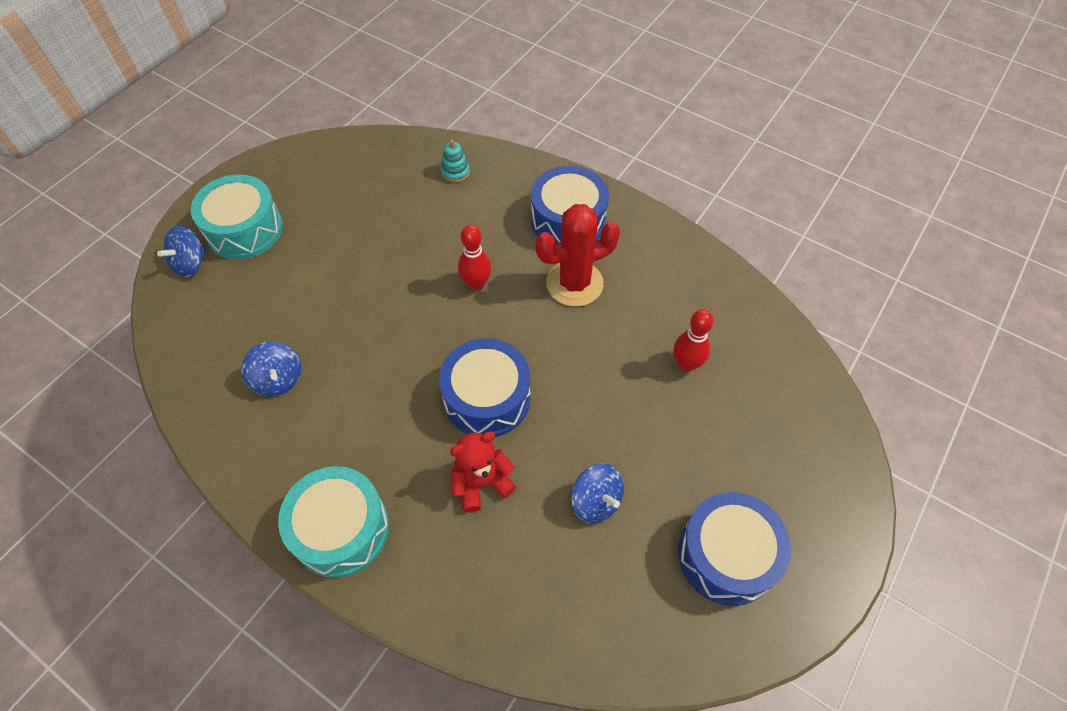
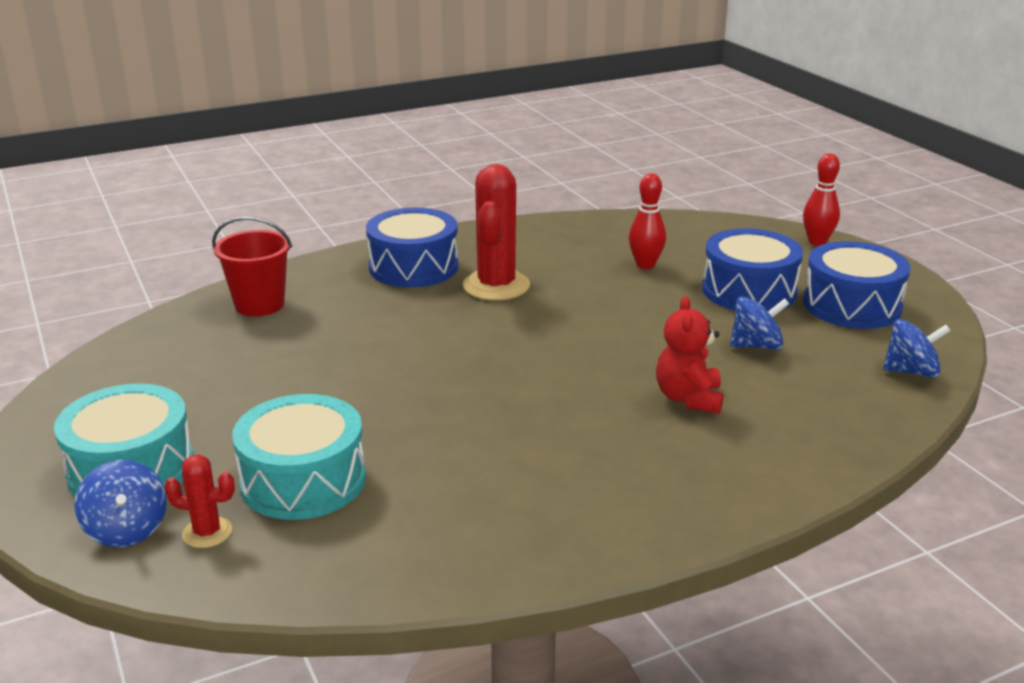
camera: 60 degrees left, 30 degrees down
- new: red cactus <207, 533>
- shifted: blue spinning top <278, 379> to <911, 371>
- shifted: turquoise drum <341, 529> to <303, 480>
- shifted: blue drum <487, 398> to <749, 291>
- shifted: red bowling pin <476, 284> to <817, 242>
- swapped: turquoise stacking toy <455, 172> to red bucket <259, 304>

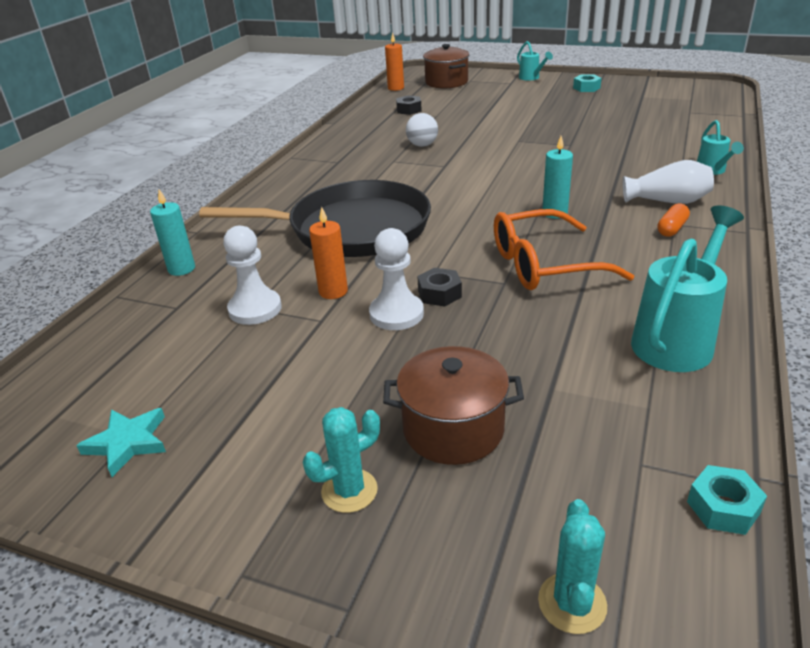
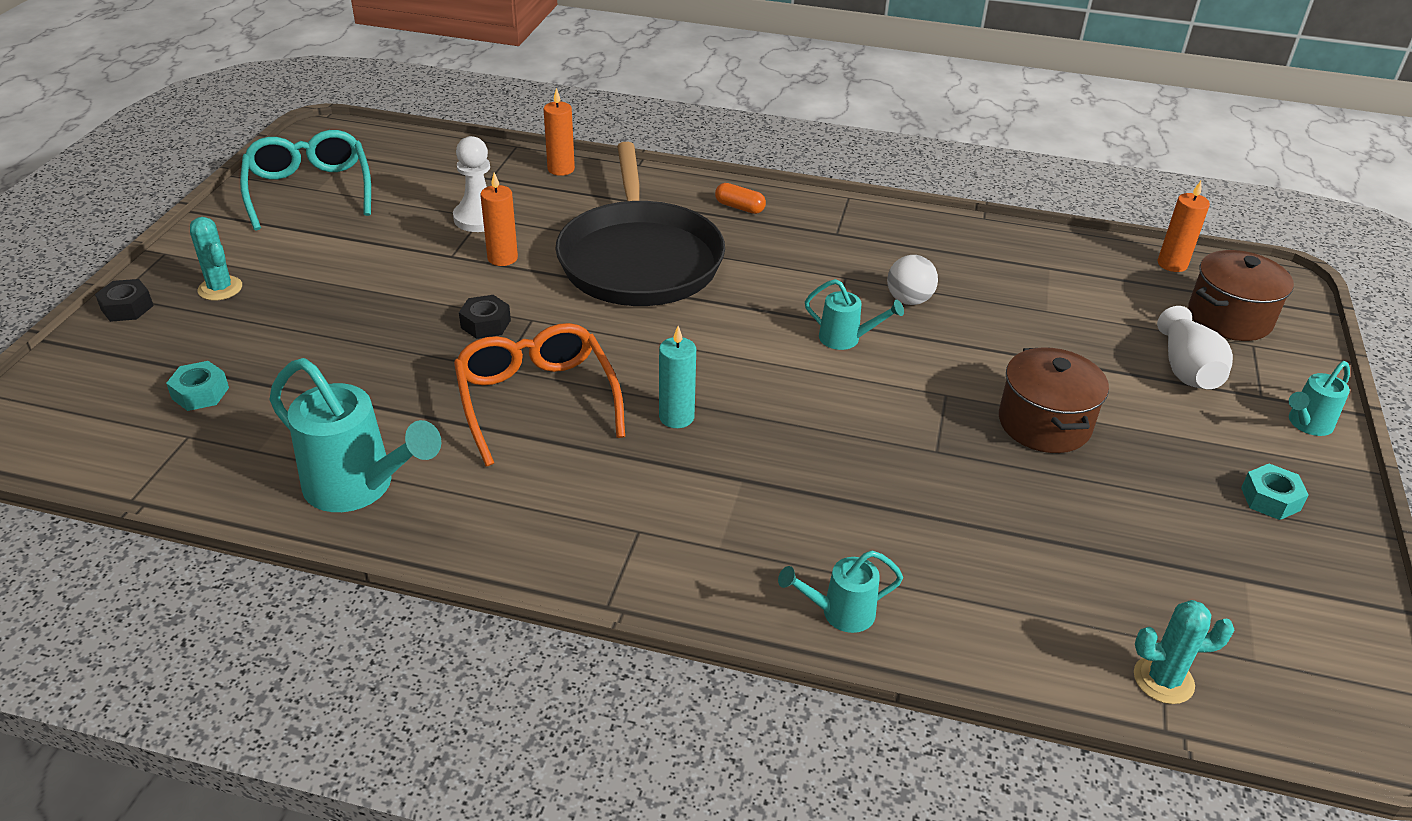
camera: 80 degrees right, 5 degrees up
- gone: white pawn <396, 314>
- new: turquoise watering can <846, 339>
- shifted: brown pot <453, 429> to <1044, 423>
- shifted: black nut <409, 110> to <127, 307>
- shifted: turquoise cactus <572, 603> to <1163, 680>
- shifted: white vase <667, 201> to <1186, 369>
- shifted: orange capsule <672, 229> to <739, 207>
- shifted: turquoise nut <723, 507> to <200, 393>
- swapped: turquoise star <128, 443> to turquoise glasses <309, 190>
- repainted: turquoise candle <181, 269> to orange candle <561, 169>

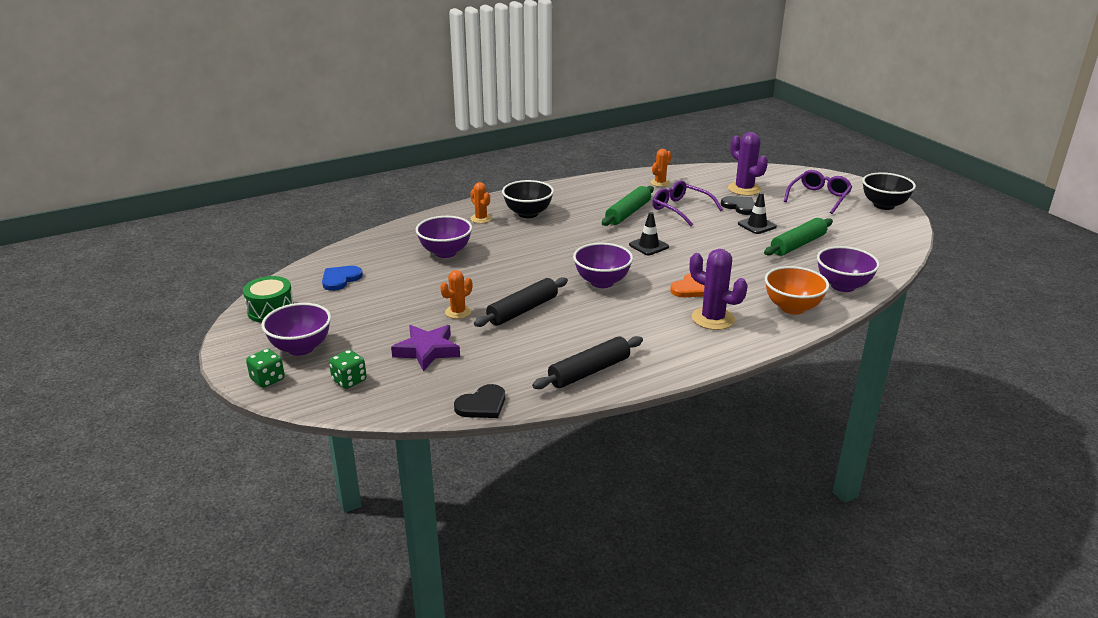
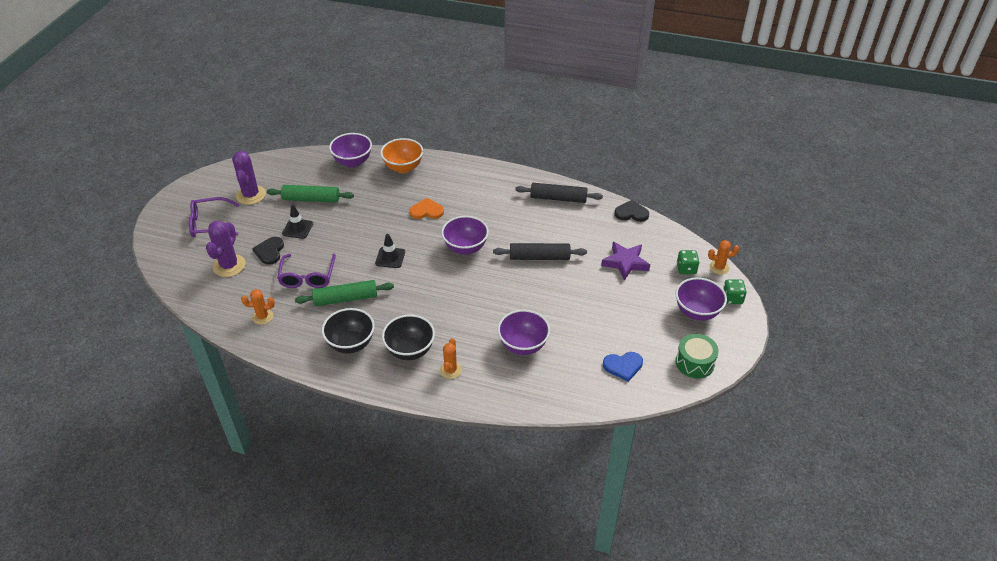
camera: 135 degrees left, 15 degrees up
- shifted: orange cactus <458, 312> to <719, 267>
- shifted: purple cactus <713, 319> to <251, 195>
- shifted: black bowl <884, 205> to <351, 344>

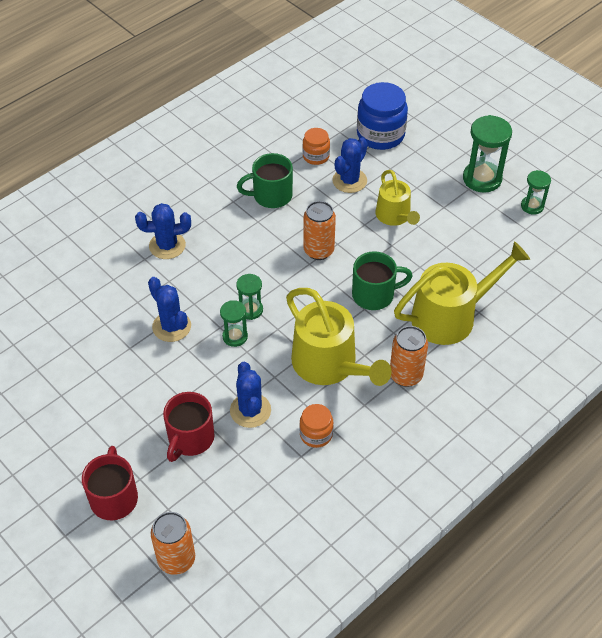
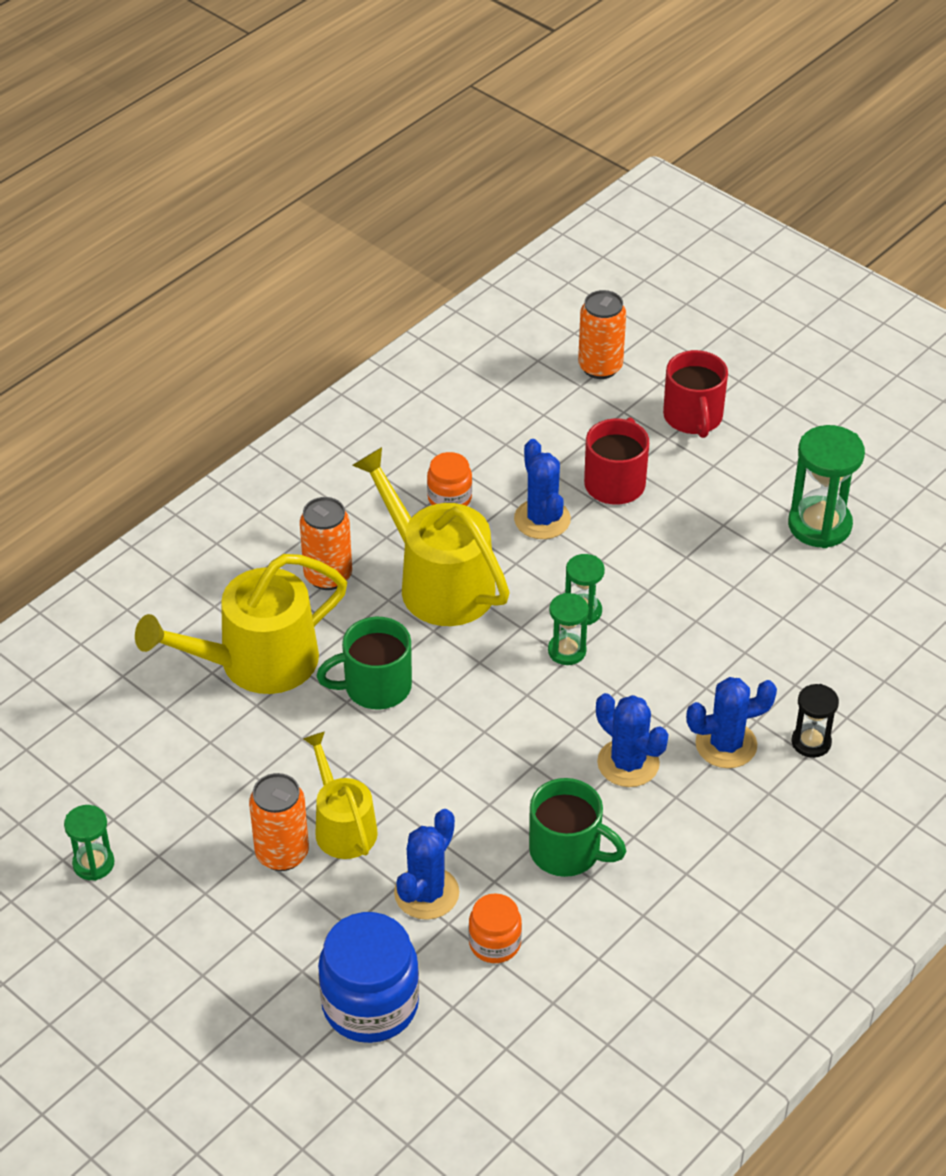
camera: 175 degrees right, 5 degrees down
- new: black hourglass <811, 742>
- shifted: blue cactus <171, 326> to <628, 763>
- shifted: orange can <318, 251> to <282, 853>
- shifted: green hourglass <482, 179> to <819, 525>
- rotated: green mug <271, 196> = <567, 851> 45 degrees clockwise

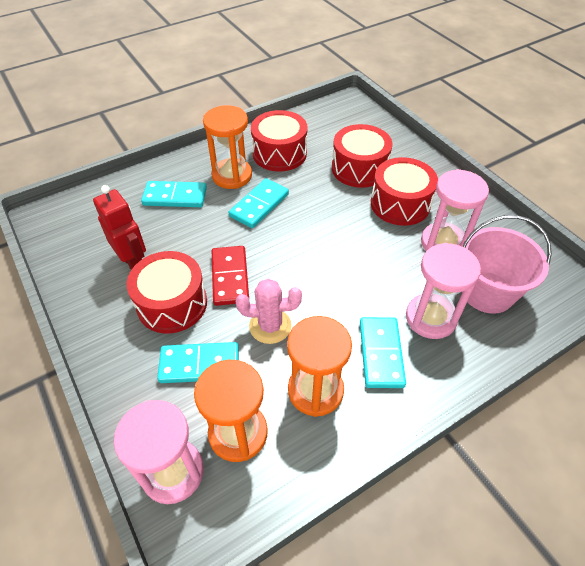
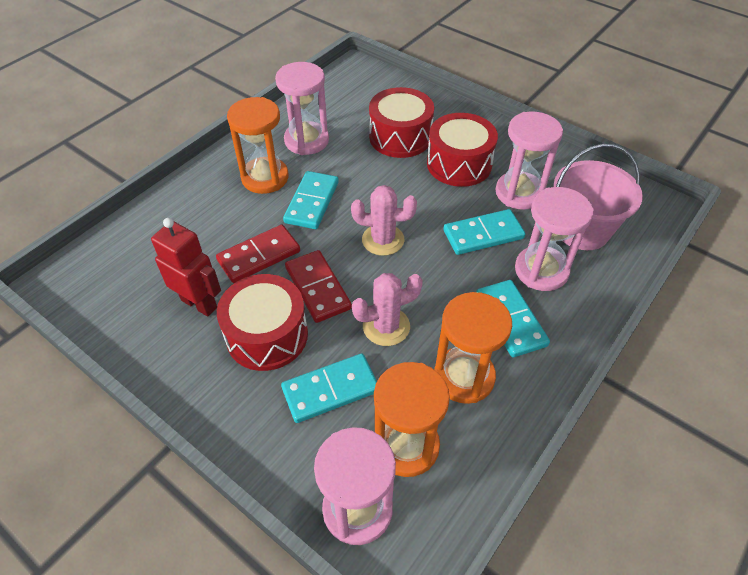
camera: 20 degrees left, 0 degrees up
- new: red domino <259, 256>
- new: pink cactus <383, 240>
- shifted: turquoise domino <175, 196> to <483, 234>
- swapped: red drum <279, 153> to pink hourglass <306, 140>

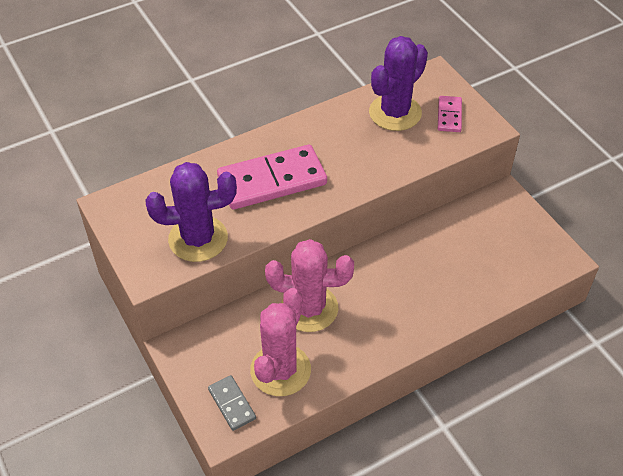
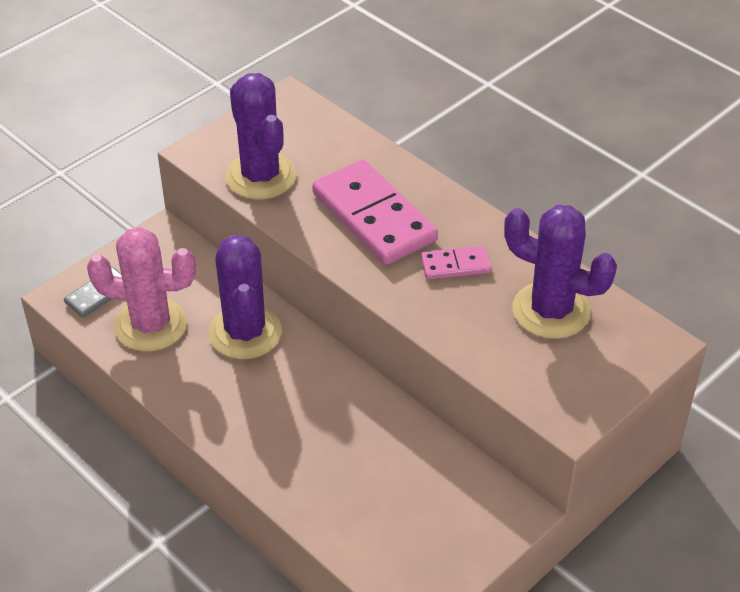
camera: 75 degrees right, 5 degrees down
- shifted: pink domino <449, 116> to <455, 265>
- repainted: pink cactus <309, 308> to purple cactus <245, 333>

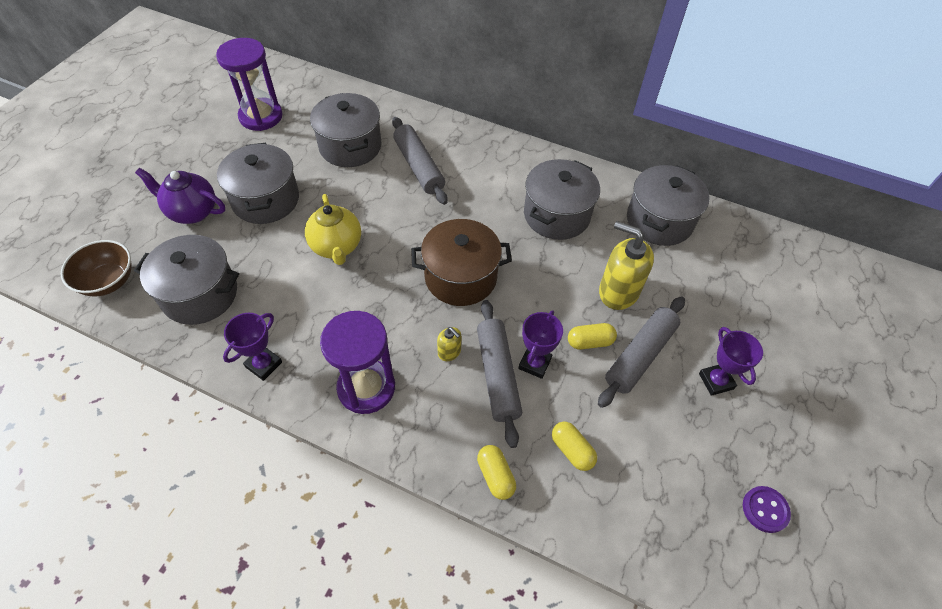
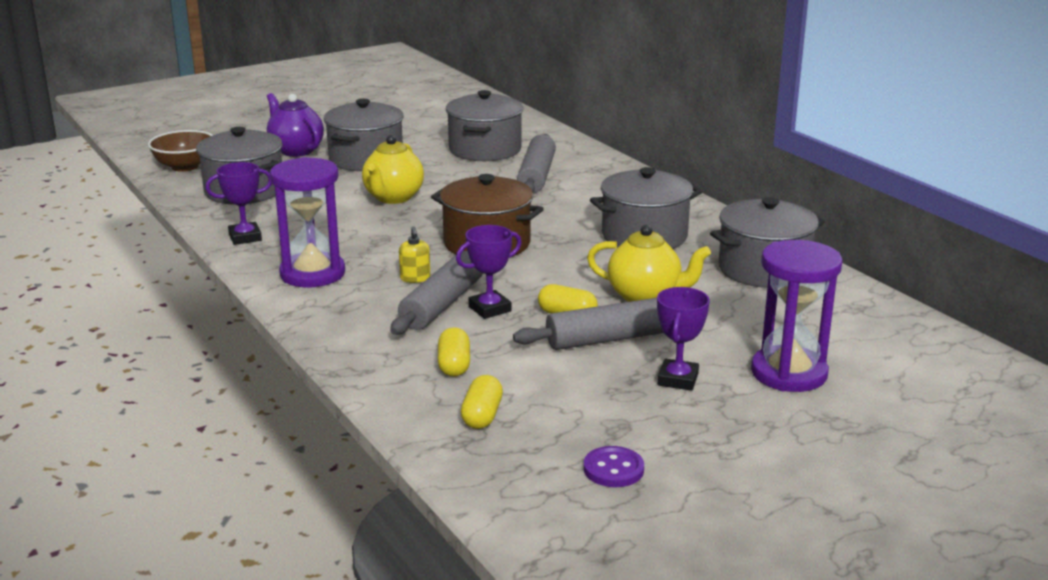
camera: 35 degrees right, 30 degrees down
- shifted: purple hourglass <261, 116> to <789, 373>
- shifted: yellow capsule <495, 476> to <482, 416>
- swapped: yellow soap dispenser <618, 291> to yellow teapot <645, 296>

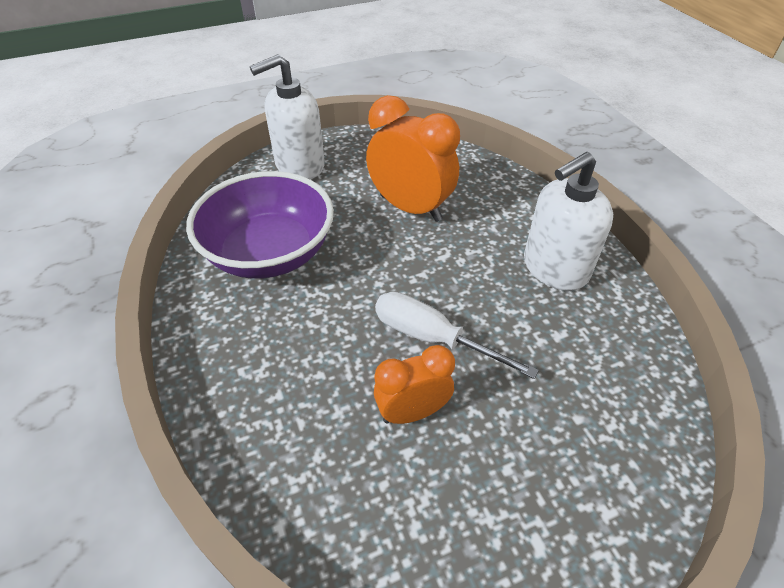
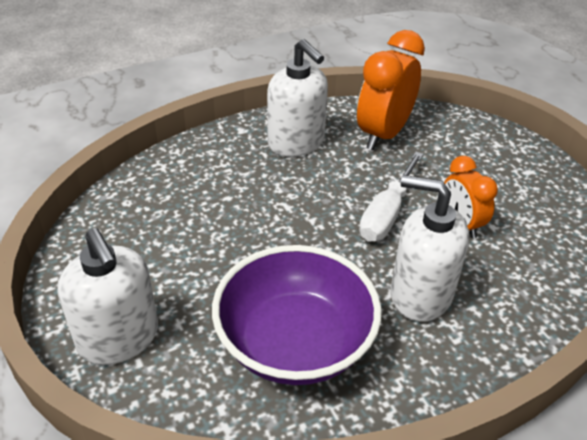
camera: 95 degrees left, 5 degrees down
- new: white soap dispenser <420, 294>
- shifted: orange clock <410, 208> to <383, 134>

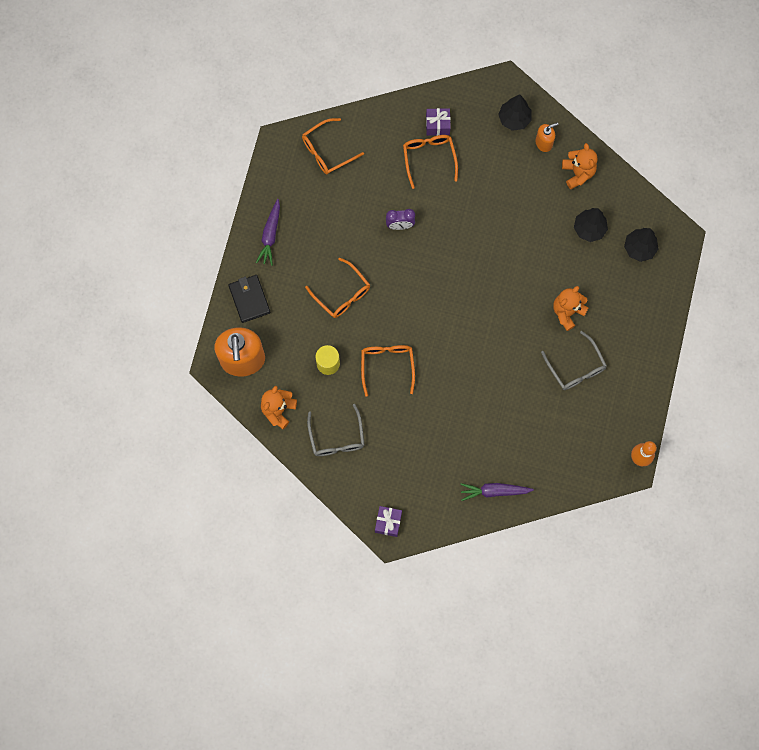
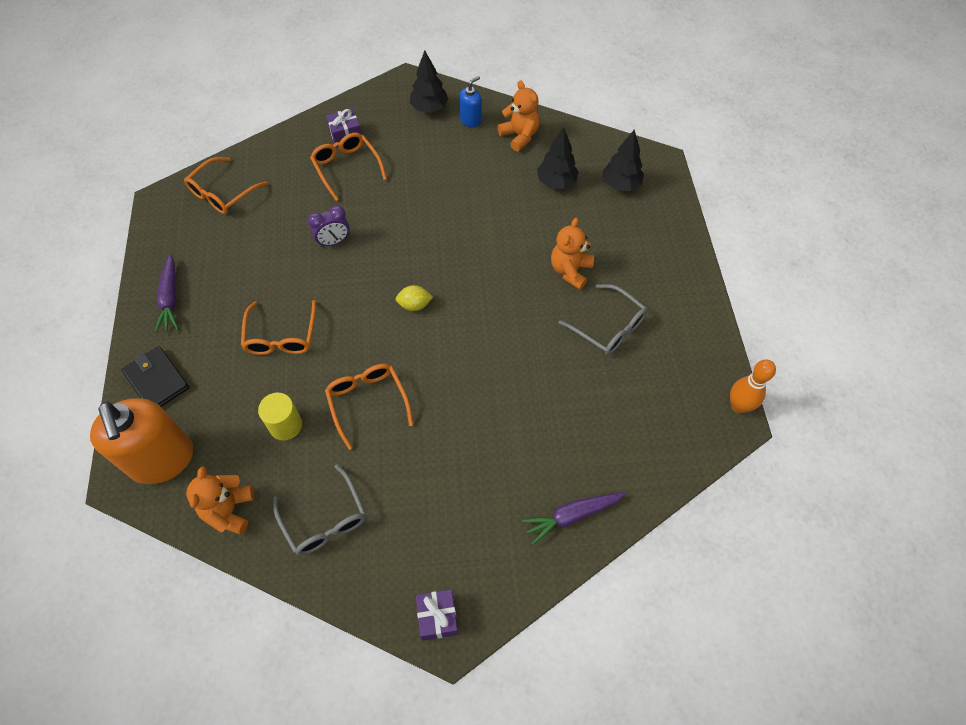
camera: 20 degrees left, 15 degrees down
- new: yellow lemon <414, 305>
- repainted: orange soap dispenser <544, 143> to blue soap dispenser <470, 120>
- rotated: orange glasses <342, 293> = <281, 336> 60 degrees clockwise

